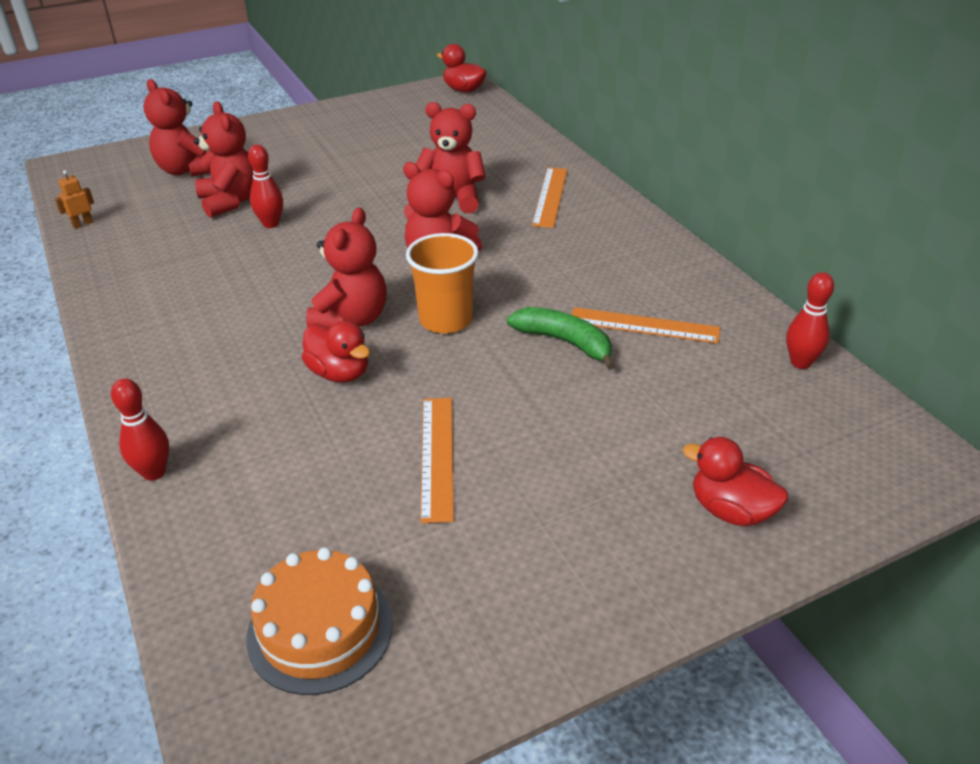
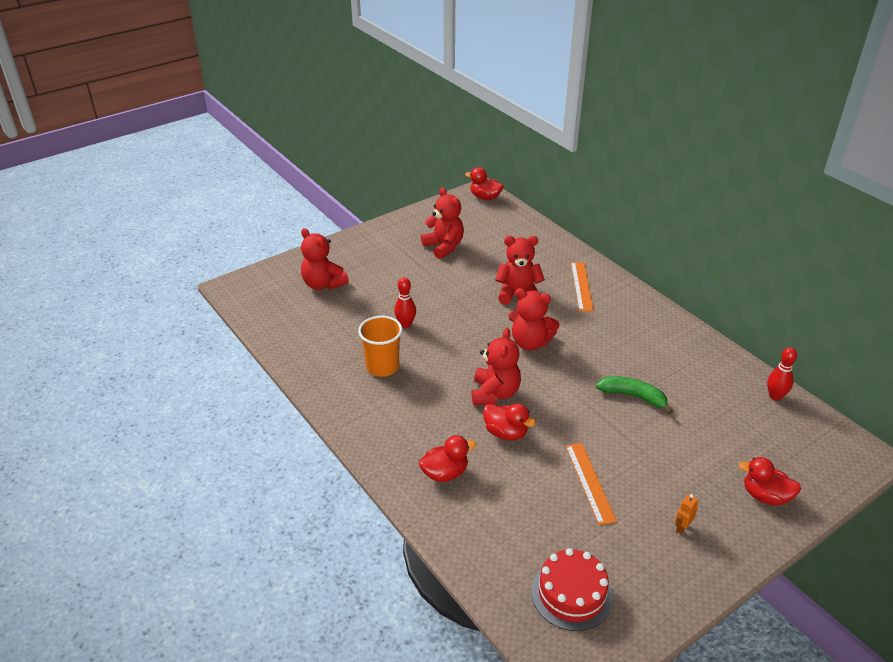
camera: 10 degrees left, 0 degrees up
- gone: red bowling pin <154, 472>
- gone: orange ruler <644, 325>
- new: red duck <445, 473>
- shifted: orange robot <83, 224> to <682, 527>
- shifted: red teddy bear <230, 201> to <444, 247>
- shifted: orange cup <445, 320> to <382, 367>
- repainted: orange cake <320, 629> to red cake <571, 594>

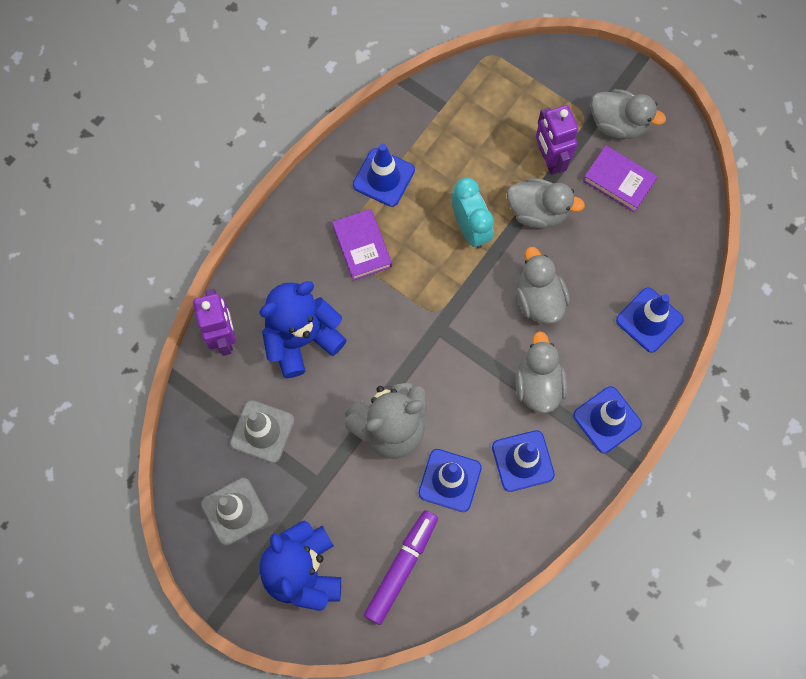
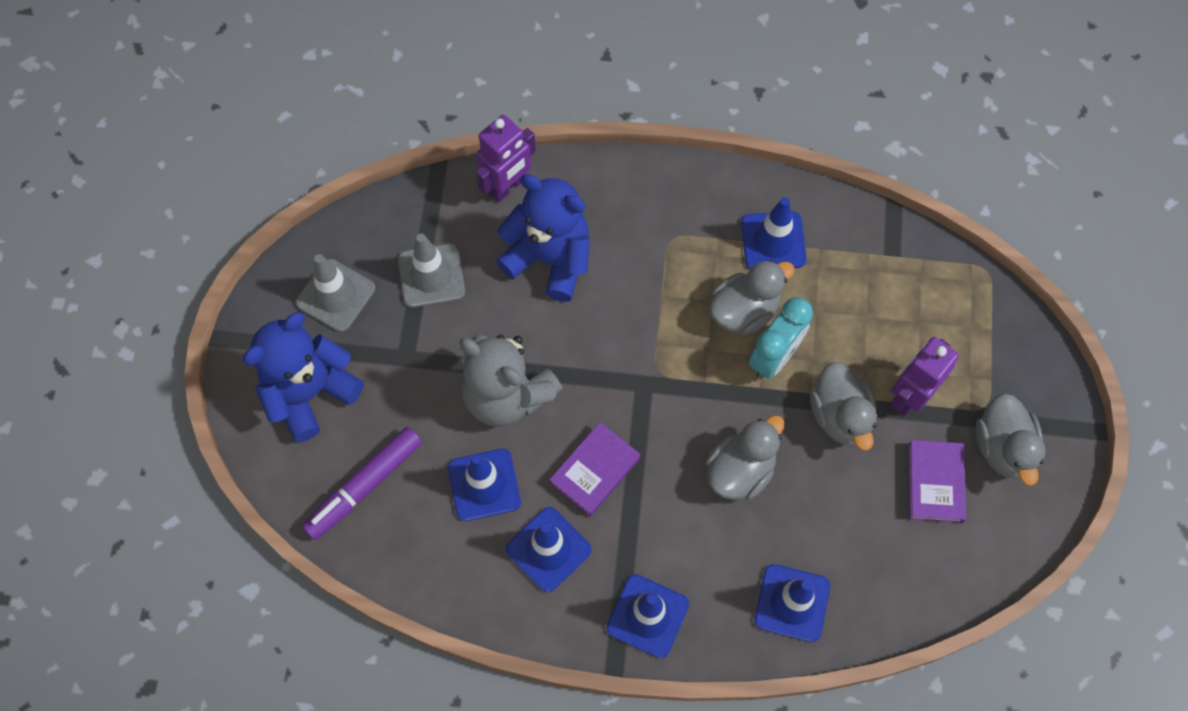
camera: 60 degrees right, 5 degrees down
- shifted: purple book <362, 246> to <595, 471>
- shifted: grey duck <538, 384> to <744, 310>
- rotated: purple marker <401, 567> = <365, 486> 135 degrees clockwise

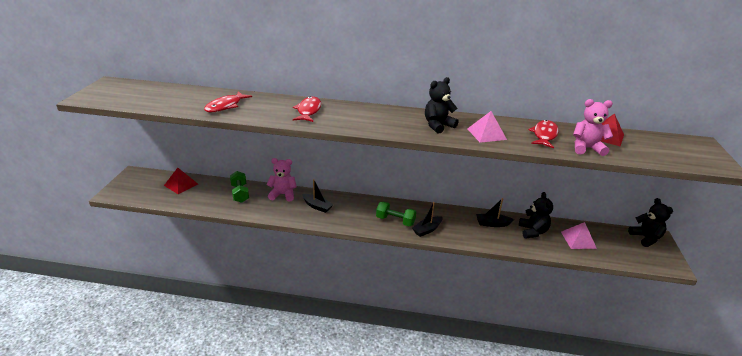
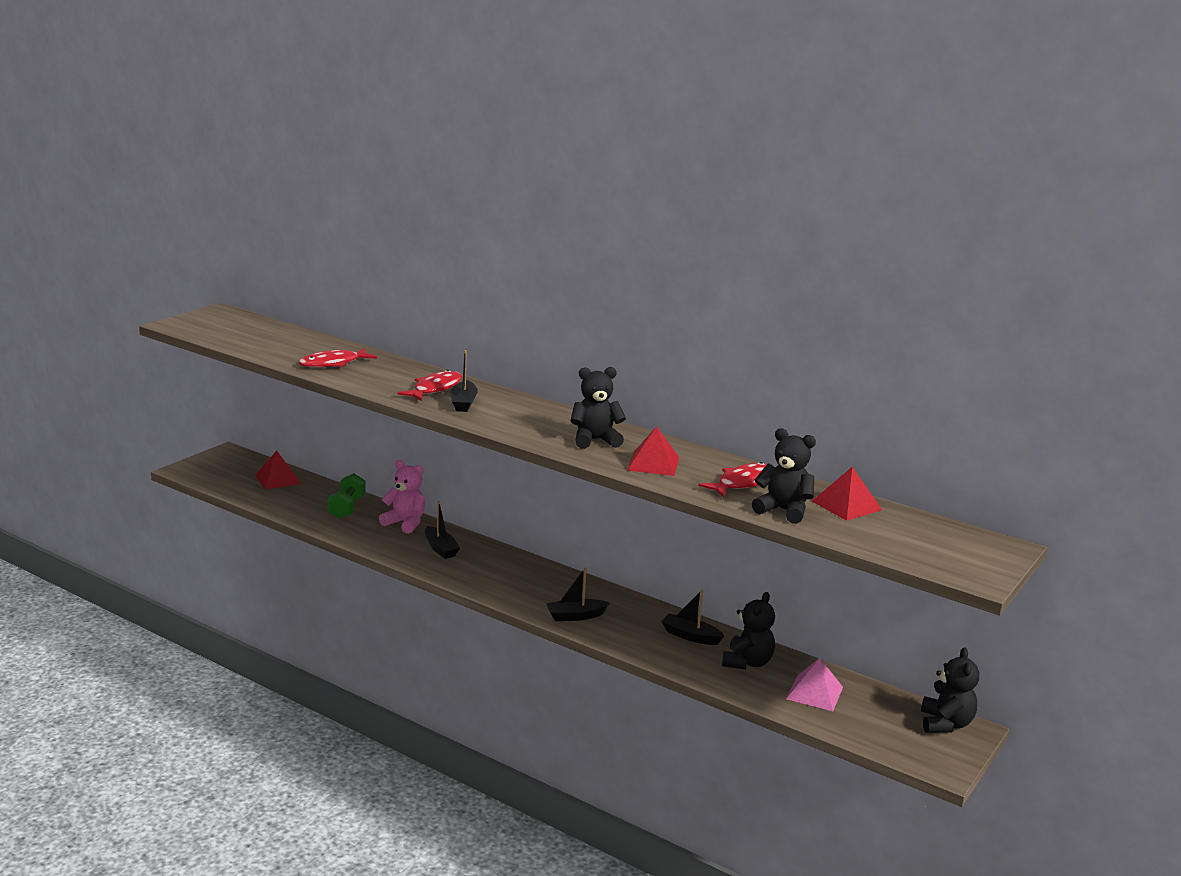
camera: 25 degrees right, 10 degrees down
- gone: green dumbbell <395, 221>
- new: black boat <463, 403>
- repainted: pink pyramid <486, 134> to red pyramid <653, 463>
- repainted: pink teddy bear <586, 148> to black teddy bear <783, 511>

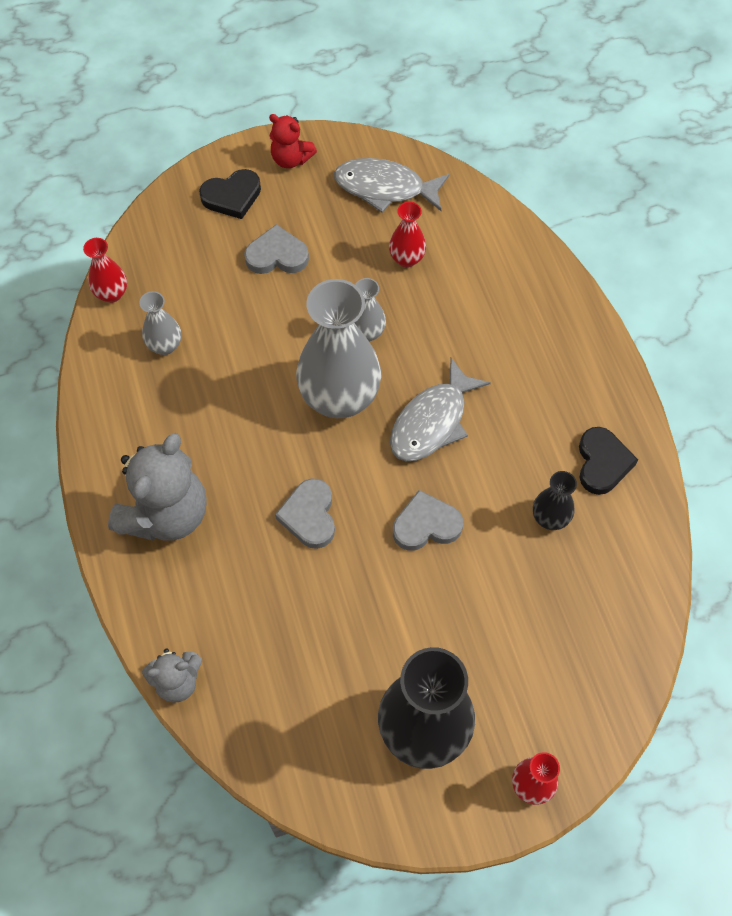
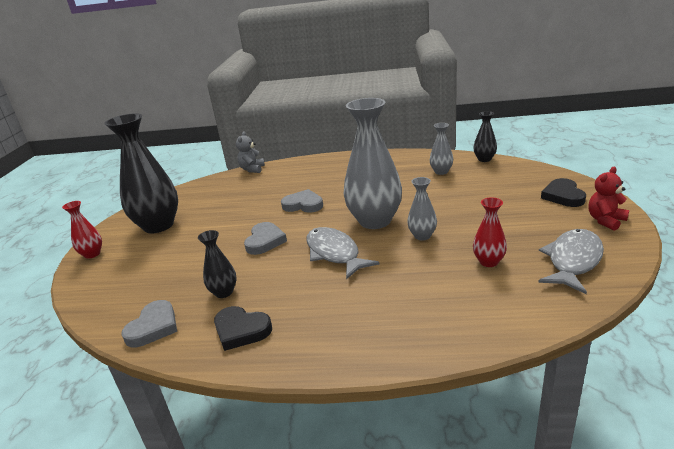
camera: 115 degrees right, 35 degrees down
- gone: grey teddy bear <166, 513>
- shifted: grey heart <277, 255> to <153, 327>
- repainted: red vase <112, 294> to black vase <484, 159>

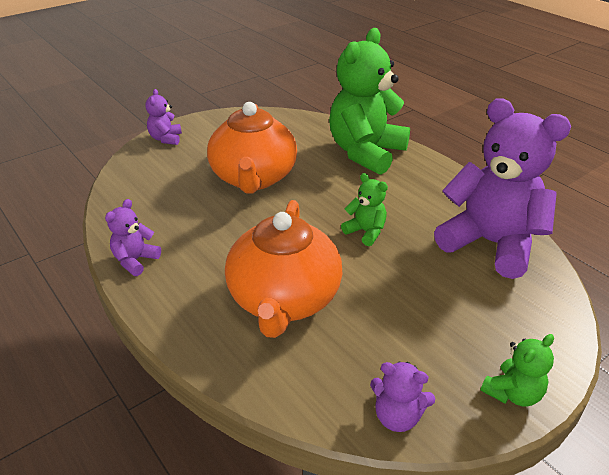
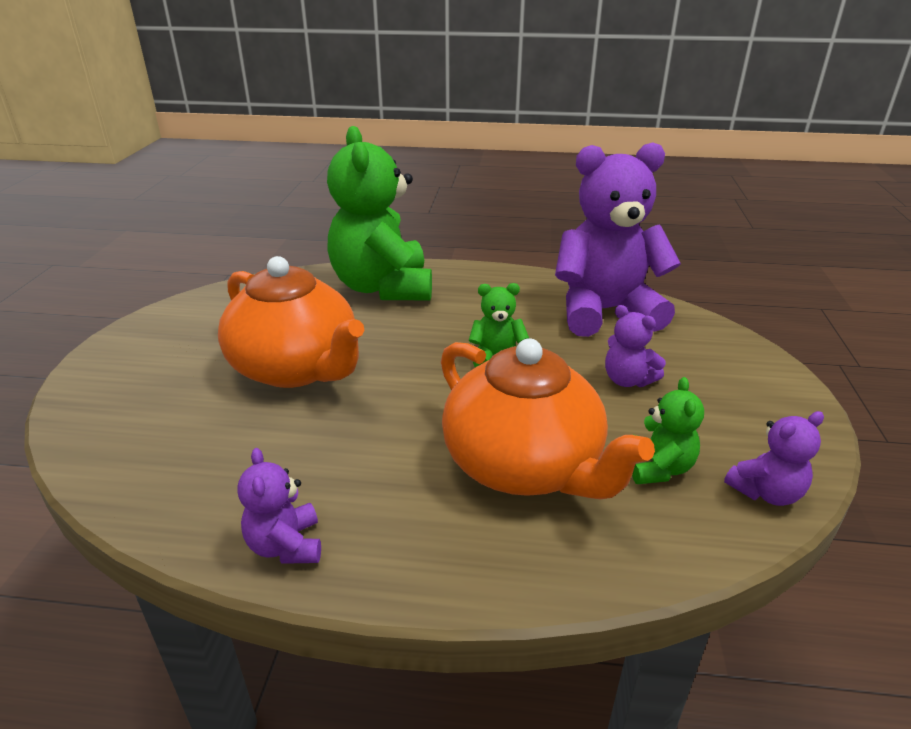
camera: 45 degrees left, 5 degrees down
- shifted: purple teddy bear <166, 139> to <627, 380>
- shifted: green teddy bear <512, 393> to <659, 468>

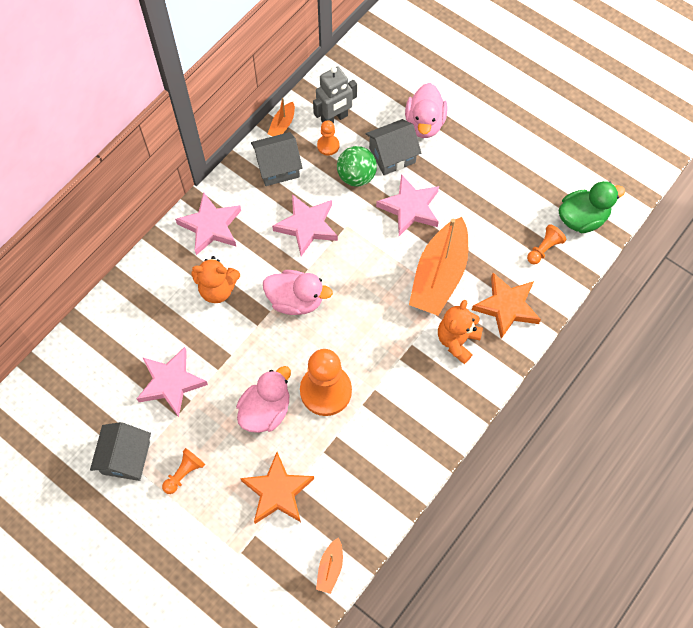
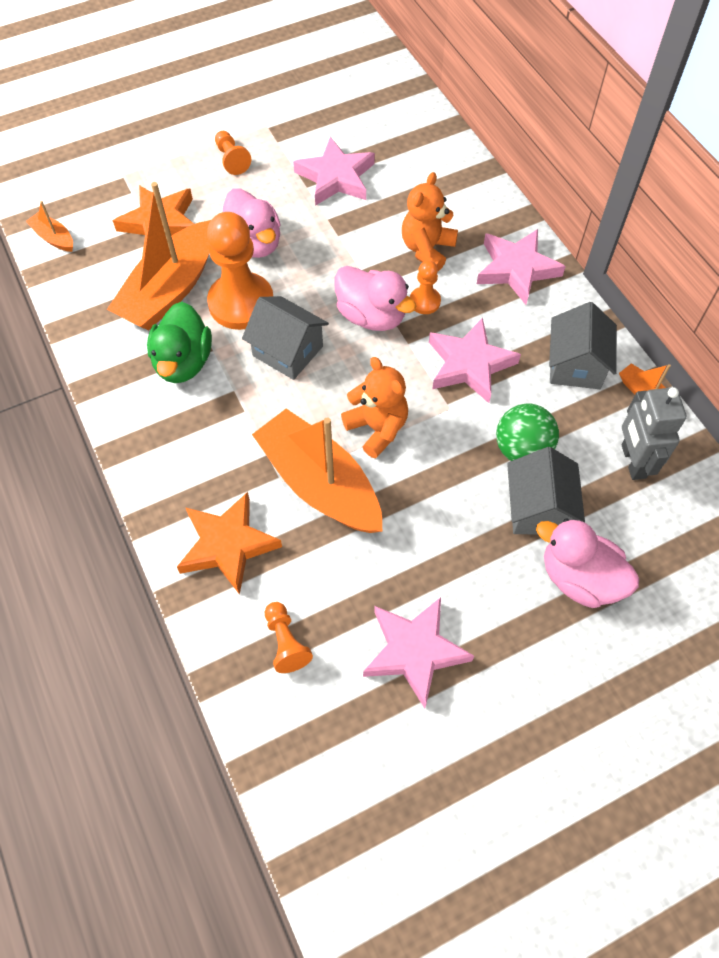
camera: 115 degrees right, 5 degrees down
- new: orange boat <170, 289>
- shifted: grey house <126, 458> to <288, 351>
- shifted: orange pawn <328, 145> to <424, 301>
- shifted: pink star <410, 208> to <414, 651>
- shifted: orange teddy bear <457, 341> to <377, 428>
- shifted: green duck <582, 218> to <183, 362>
- rotated: pink duck <296, 300> = <371, 316> 90 degrees counterclockwise

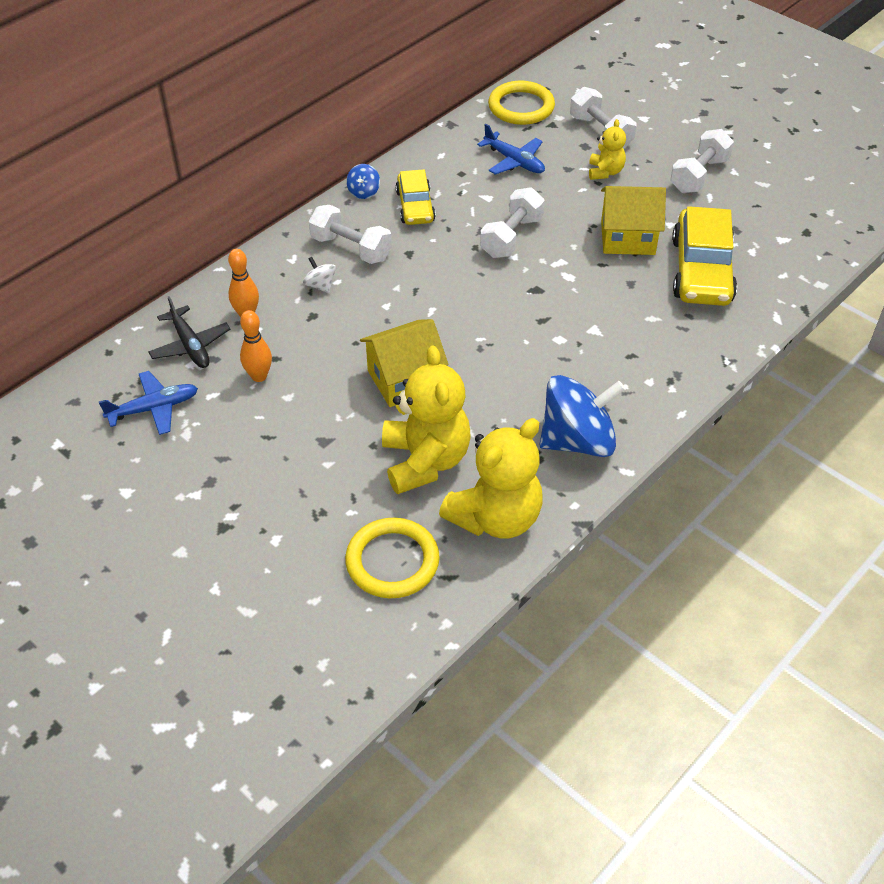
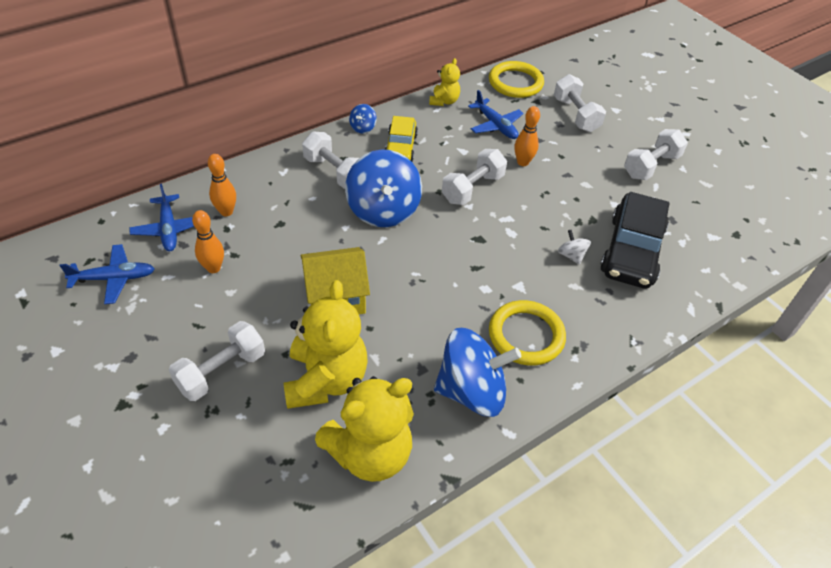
camera: 10 degrees right, 0 degrees up
- gone: yellow house <627, 238>
- new: white dumbbell <221, 371>
- new: blue spinning top <383, 210>
- new: orange bowling pin <523, 162>
- shifted: white spinning top <320, 285> to <571, 255>
- shifted: yellow ring <392, 561> to <526, 335>
- shifted: yellow teddy bear <605, 172> to <444, 101>
- repainted: black plane <190, 345> to blue plane <169, 229>
- repainted: yellow car <701, 270> to black car <631, 251>

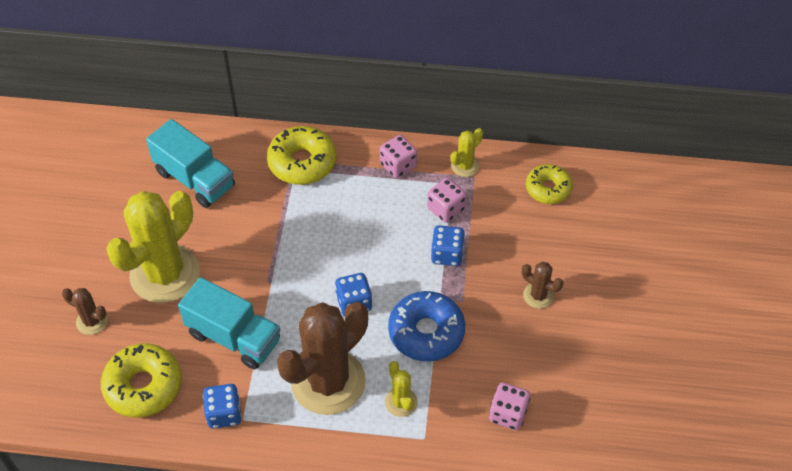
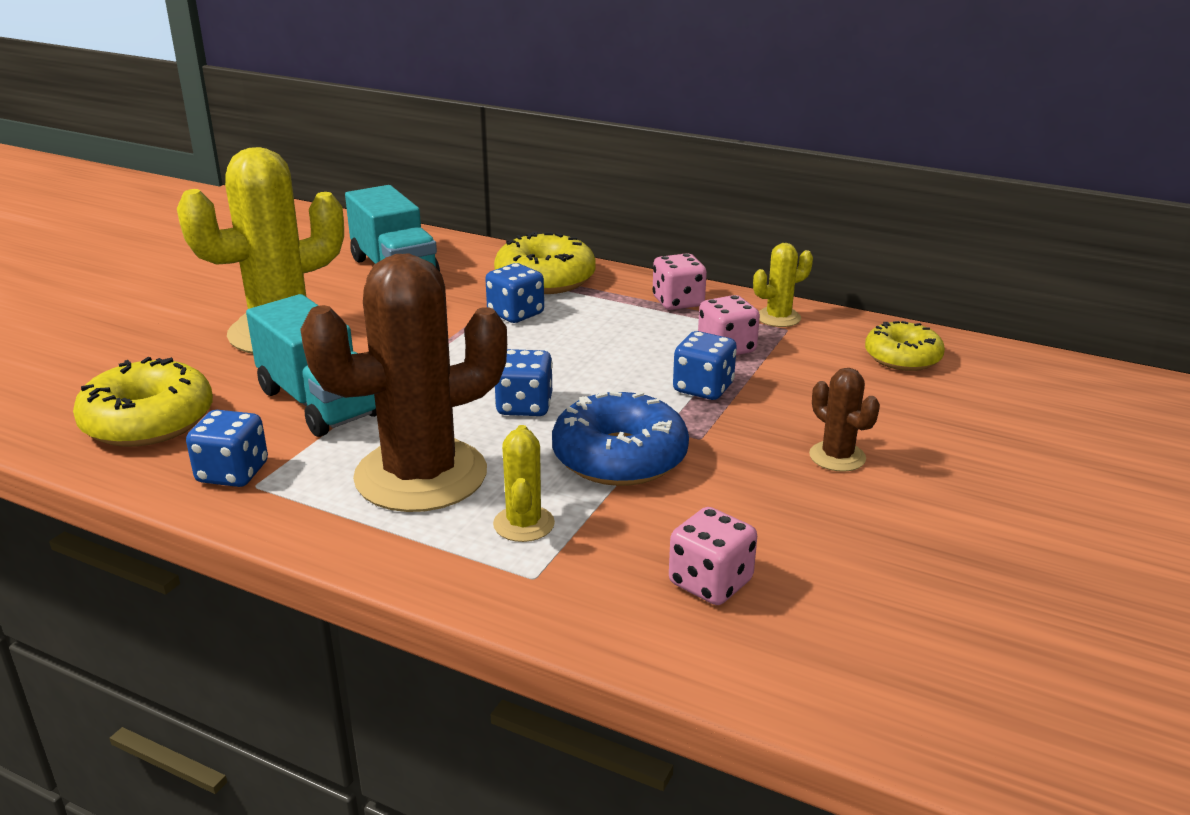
camera: 20 degrees right, 25 degrees down
- gone: brown cactus <92, 321>
- new: blue dice <515, 314>

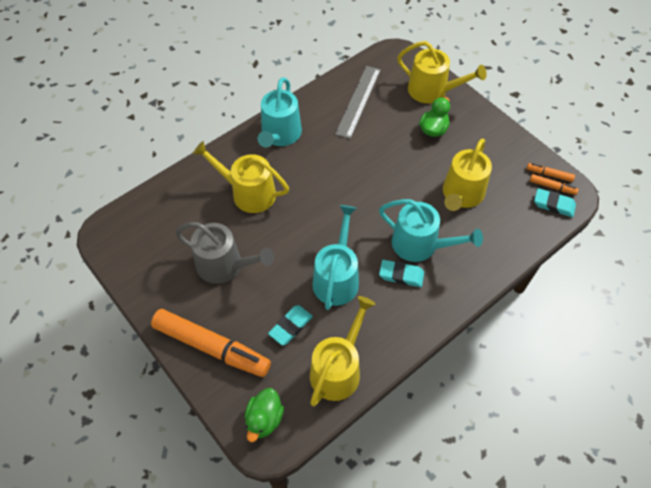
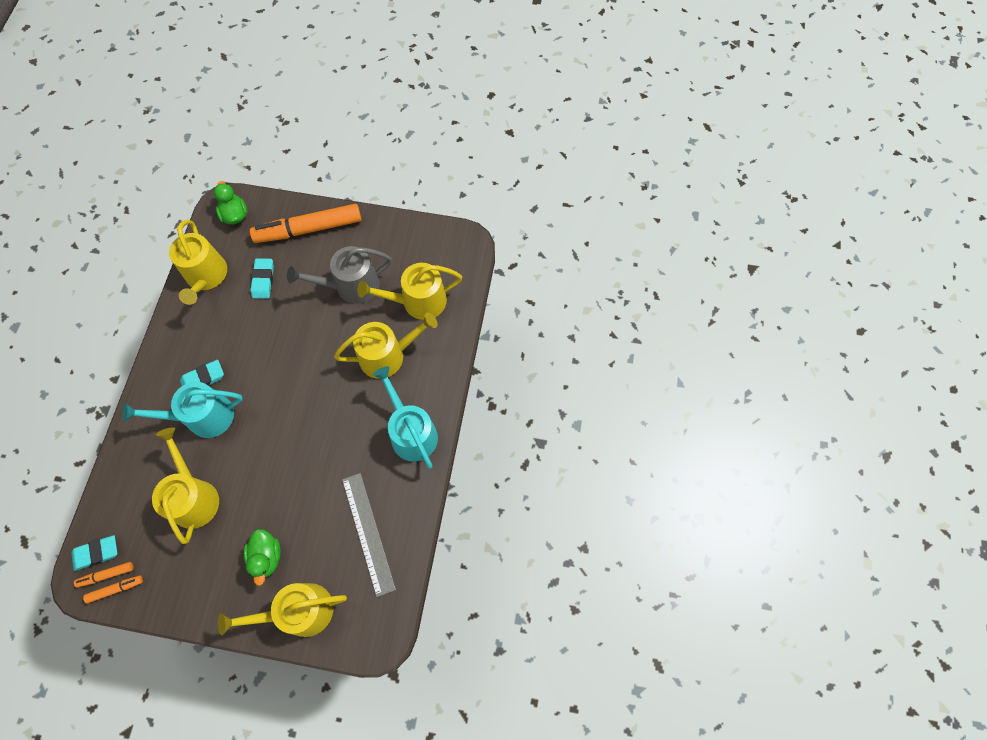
camera: 140 degrees right, 10 degrees up
- gone: turquoise watering can <336, 278>
- new: yellow watering can <418, 301>

